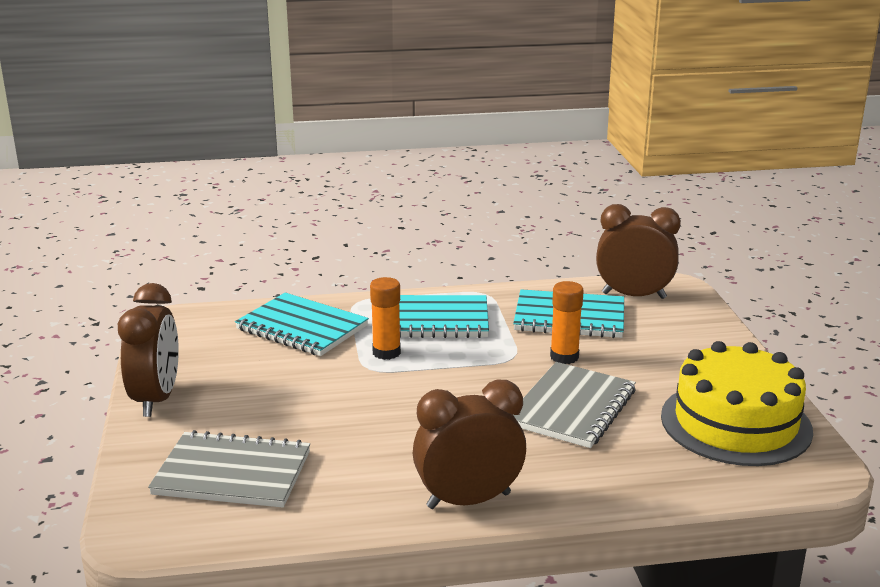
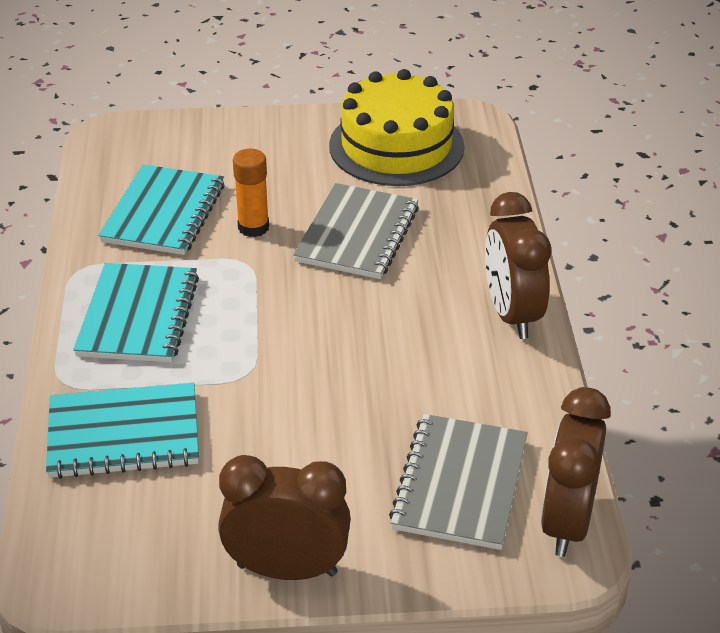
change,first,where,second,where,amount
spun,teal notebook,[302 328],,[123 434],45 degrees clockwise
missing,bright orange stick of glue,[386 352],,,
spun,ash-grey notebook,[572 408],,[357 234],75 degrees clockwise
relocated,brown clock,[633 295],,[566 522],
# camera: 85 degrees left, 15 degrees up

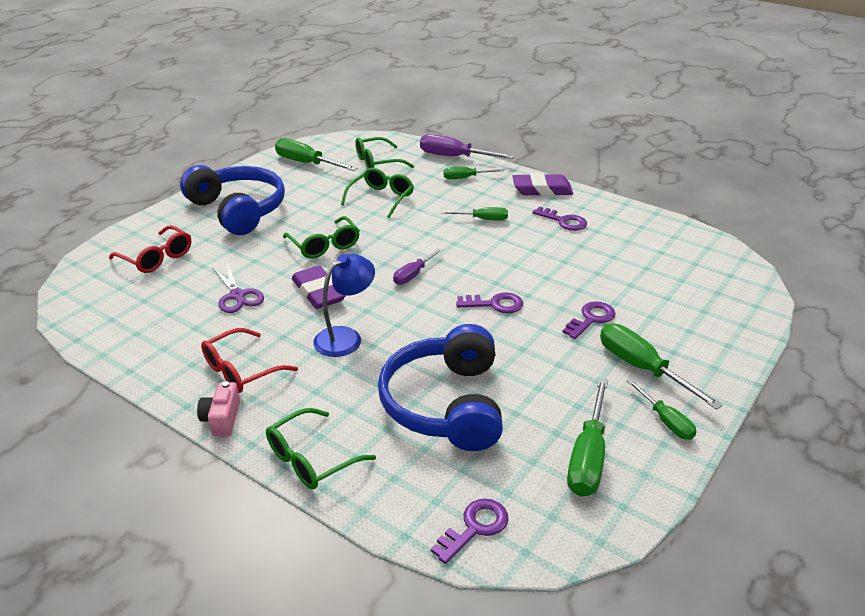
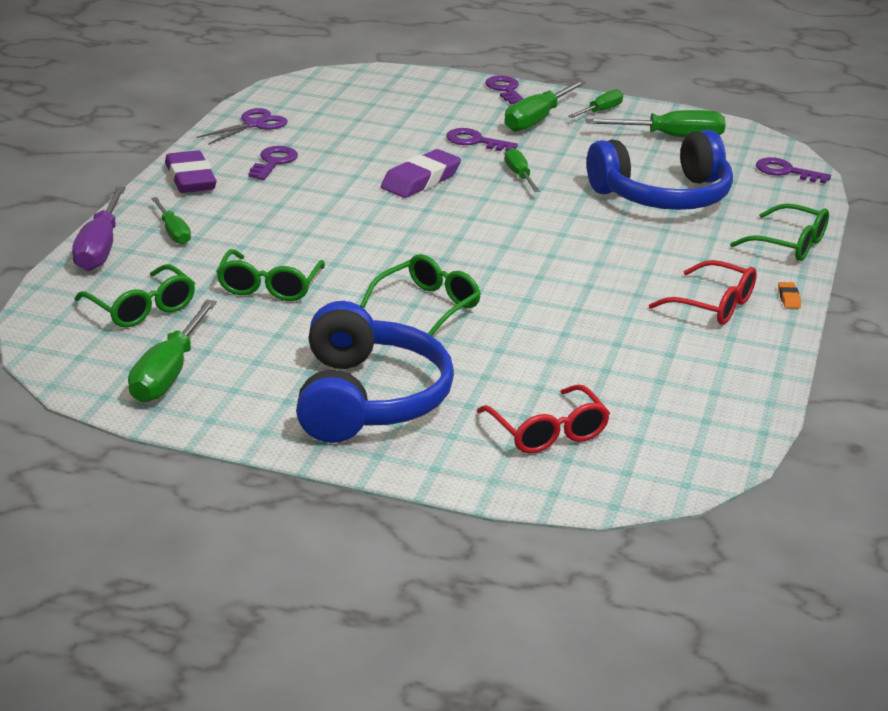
change,first,where,second,where,amount
spun,scarlet eyeglasses,[157 258],,[547 432],135 degrees clockwise
spun,cobalt headphones,[238 210],,[368 399],150 degrees clockwise
exchanged,rosy camera,[222 419],bright orange gum eraser,[788 298],
relocated,purple shears,[237 296],,[253 124],
relocated,purple gum eraser,[318 292],,[420 180],
missing,cobalt reading lamp,[346 337],,,
spun,green eyeglasses,[381 198],,[269 286],90 degrees counterclockwise
missing,purple screwdriver,[413 274],,,
relocated,green screwdriver,[483 219],,[519 176],
relocated,purple latchkey,[495 304],,[505 90],
# camera: 110 degrees left, 5 degrees down

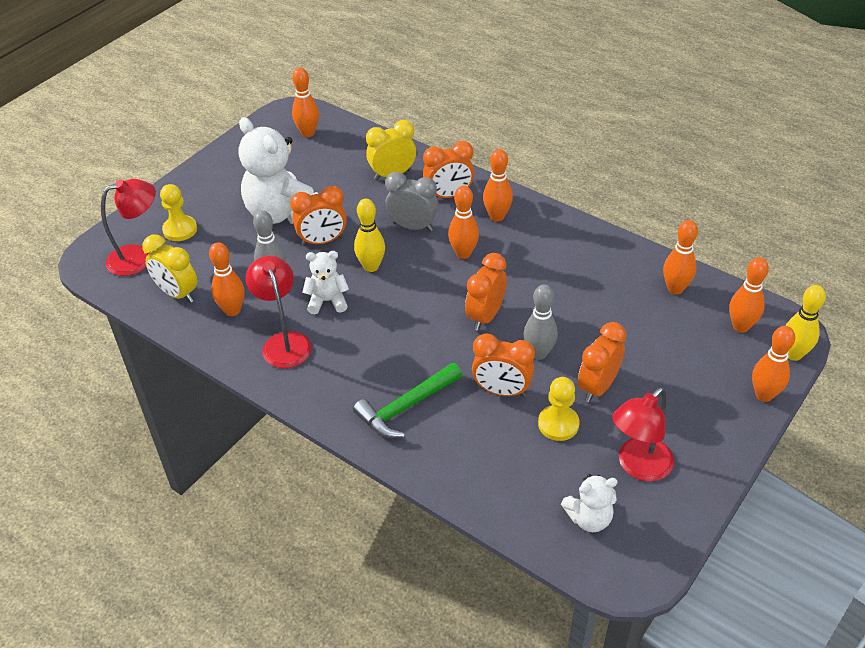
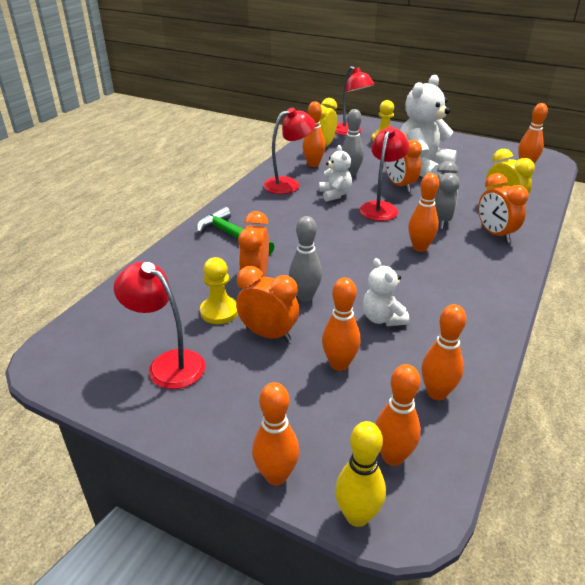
change,first,where,second,where,amount
exchanged,golden tenpin,[371 266],scarlet reading lamp,[381 207],
missing,bright orange clock,[485 316],,,
relocated,bright orange tenpin,[497 216],,[339 364],
relocated,snow-white stuffed bear,[589 518],,[382 318],
# camera: 80 degrees right, 10 degrees down

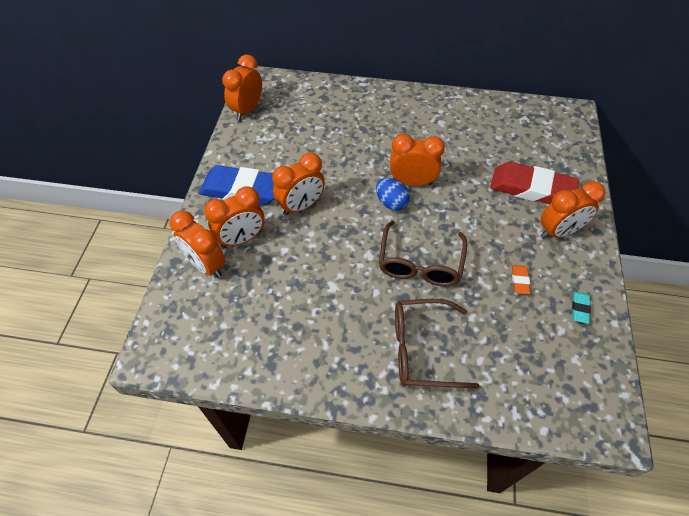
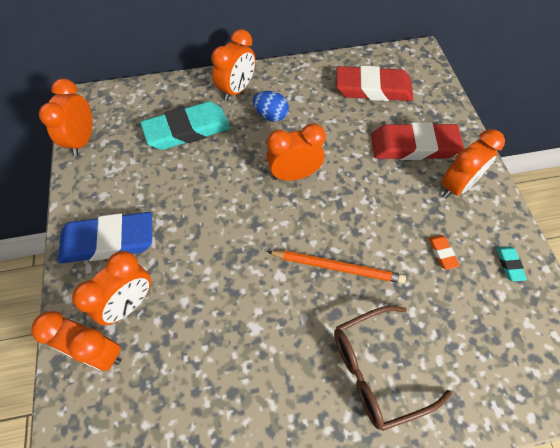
change,first,where,second,where,amount
relocated,bright orange clock,[301 206],,[237 90],
relocated,cobalt toy egg,[391 203],,[271 115],
exchanged,brown eyeglasses,[420 263],bright orange lead pencil,[337 267],
appeared,,,teal gum eraser,[187 130],
appeared,,,scarlet gum eraser,[373 88],
# camera: 20 degrees left, 5 degrees up

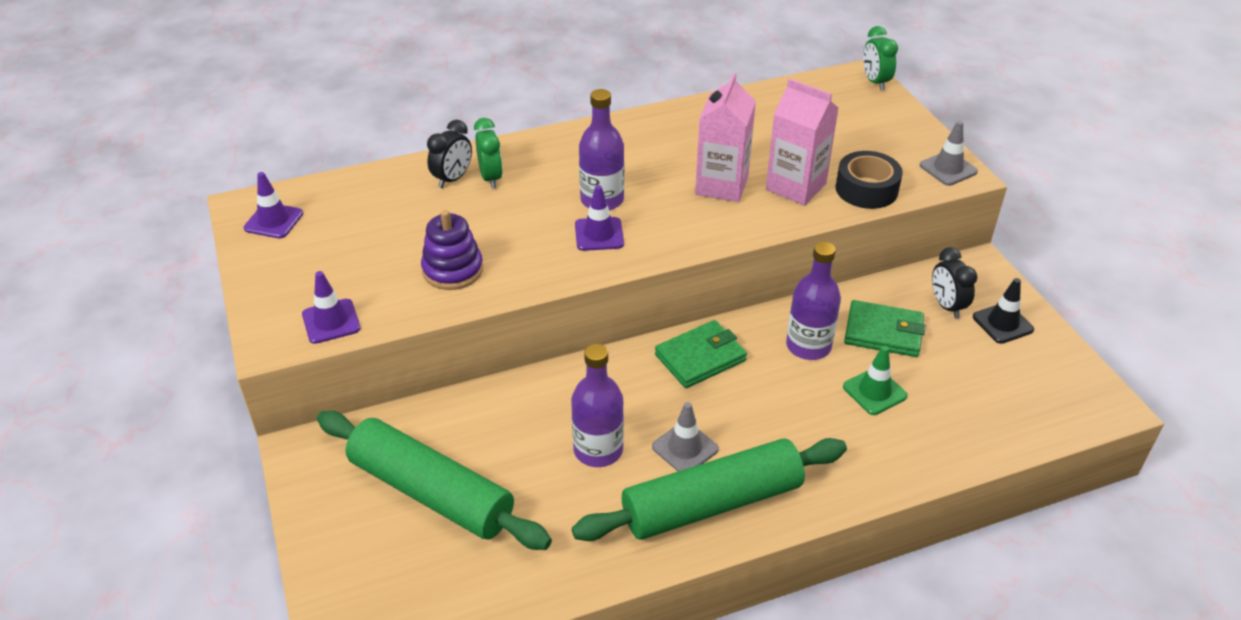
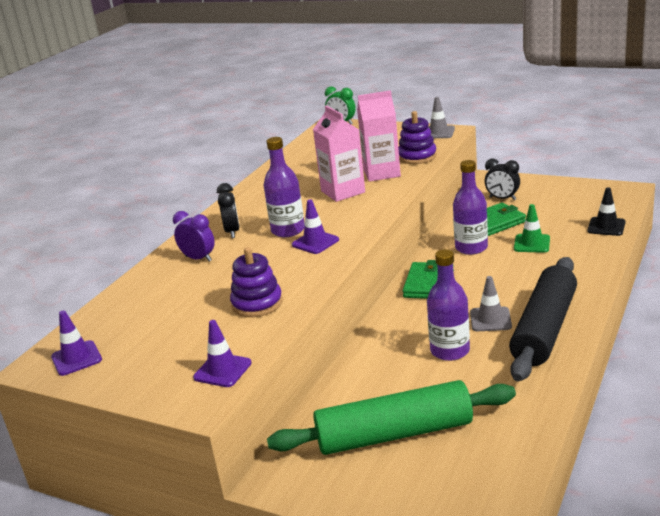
change,first,where,second,where,amount
relocated,jet-black clock,[453 179],,[232 232],
colour,green clock,[491 178],purple clock,[198 258],
colour,green rolling pin,[712 503],jet-black rolling pin,[544 329],
exchanged,jet-black sticky tape,[866 189],purple ring stacker,[417 157],
relocated,jet-black road cone,[1002 323],,[606 227],
# camera: 40 degrees left, 15 degrees down

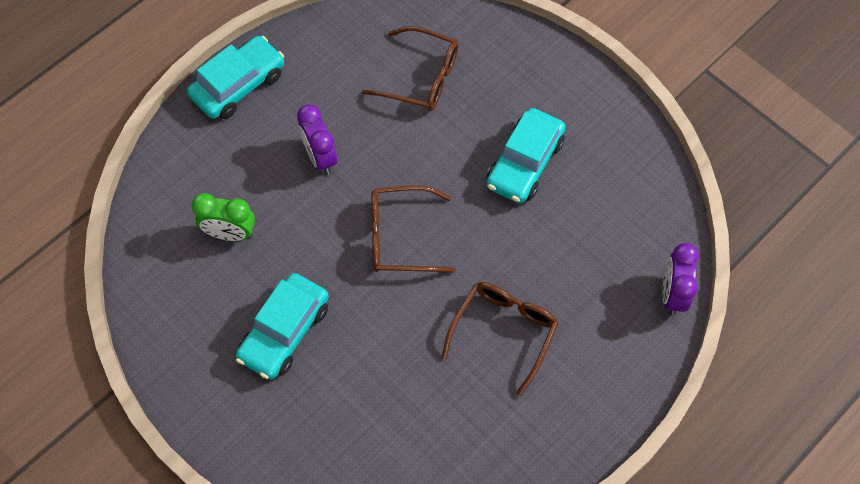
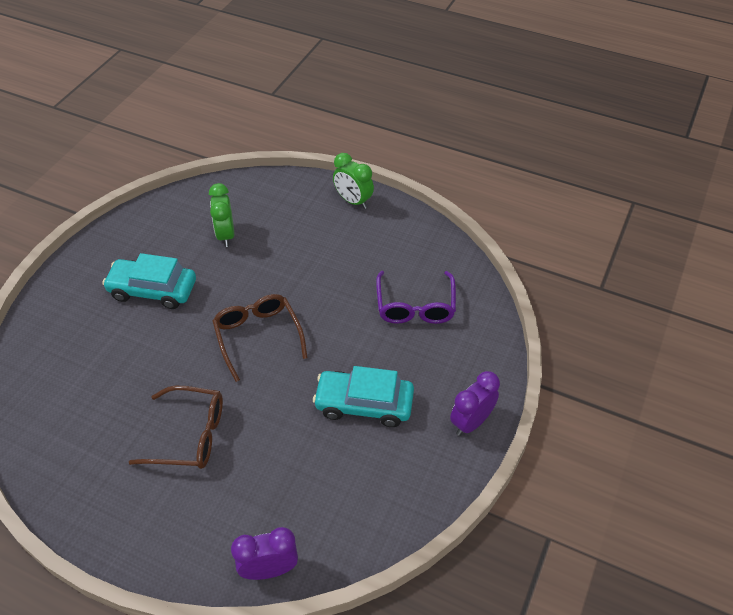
change,first,where,second,where,amount
exchanged,teal car,[238 85],green clock,[353 201],
relocated,purple clock,[320 157],,[471 422],
colour,brown eyeglasses,[421 77],purple eyeglasses,[415 306],
# camera: 70 degrees right, 15 degrees down

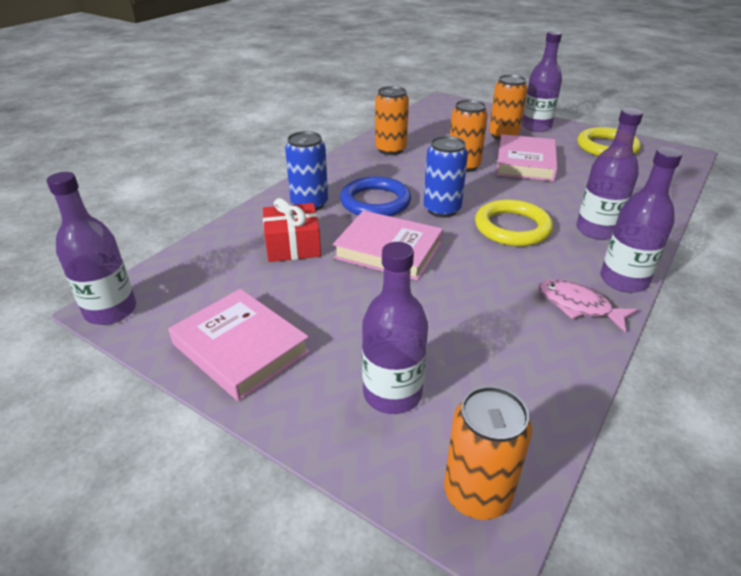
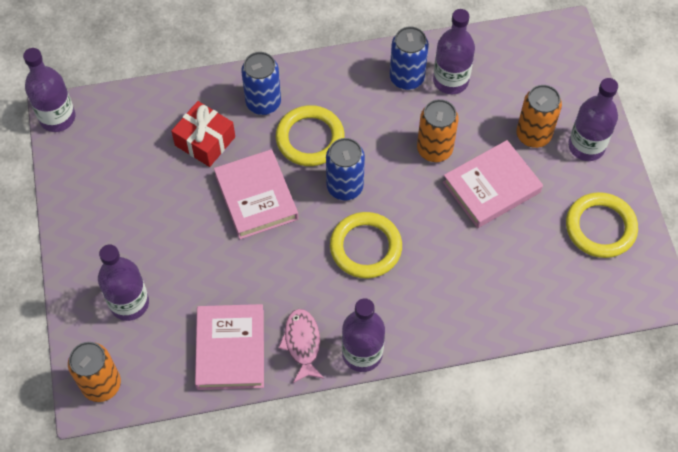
change,first,where,second,where,amount
relocated,rosy book,[240 348],,[230 349],
colour,cobalt torus,[375 202],golden torus,[310 138],
colour,bright orange can,[390 149],cobalt can,[407 78],
relocated,purple bottle,[597 230],,[450 80],
# camera: 45 degrees right, 25 degrees up

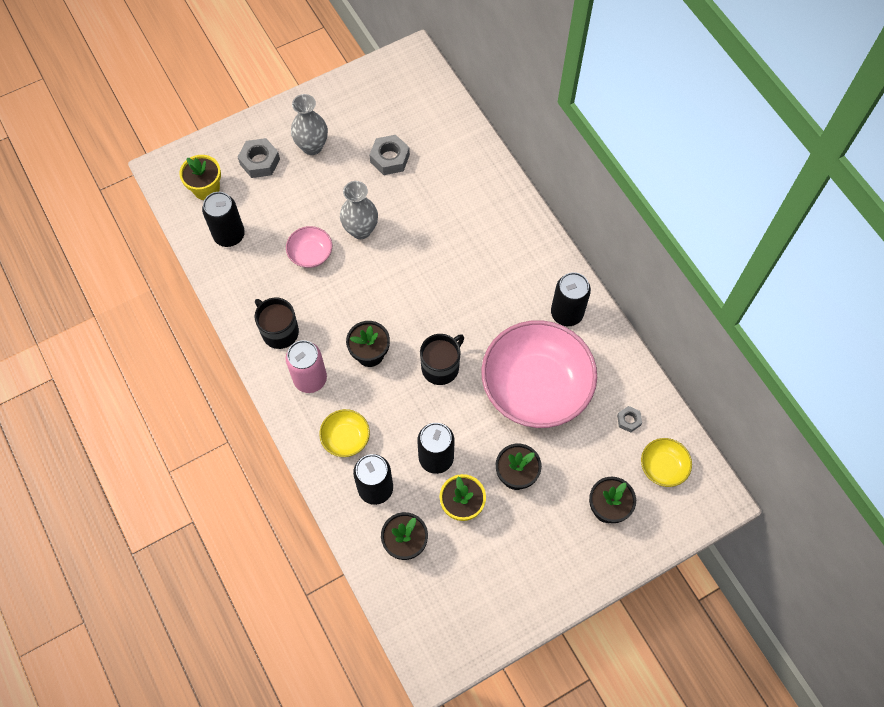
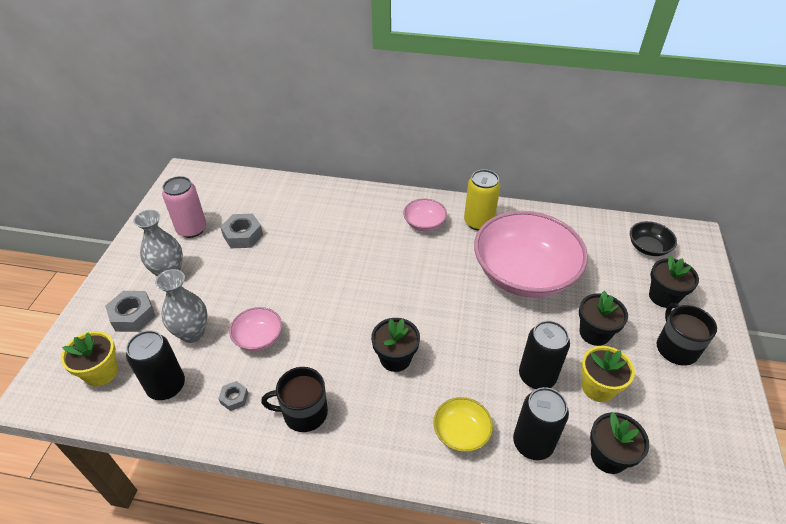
change,first,where,second,where,amount
relocated,rosy can,[310 379],,[192 229],
relocated,ash-grey tall vase,[361 230],,[192 333],
relocated,jet-black tea mug,[441 367],,[676 348],
colour,jet-black can,[566 313],golden can,[478 222],
relocated,ash-grey hexagon nut,[628 420],,[234 398],
colour,golden deep dish,[663 467],jet-black deep dish,[648 247],
appeared,,,rosy deep dish,[424 223],
# camera: 50 degrees left, 20 degrees down

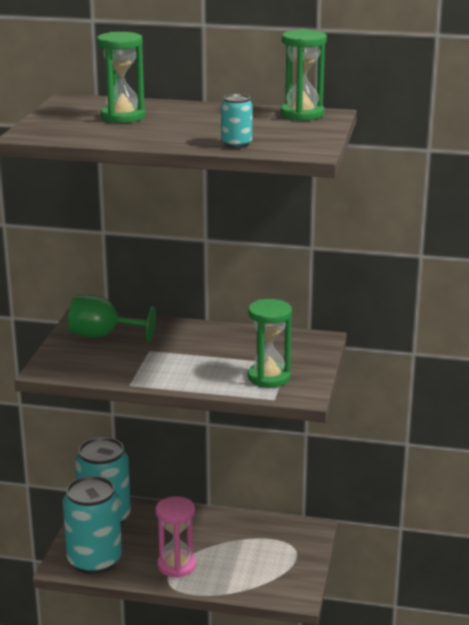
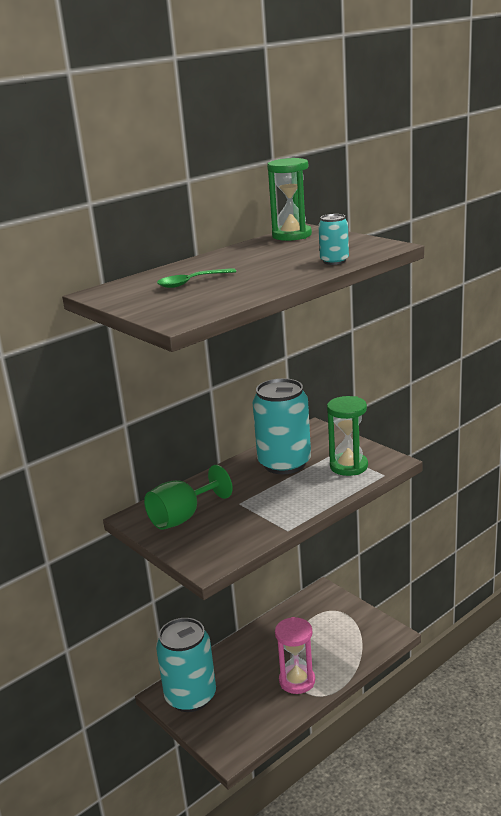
change,first,where,second,where,amount
relocated,teal can,[94 560],,[284 463],
exchanged,green hourglass,[123 117],green tablespoon,[191 282],
# camera: 50 degrees left, 0 degrees up

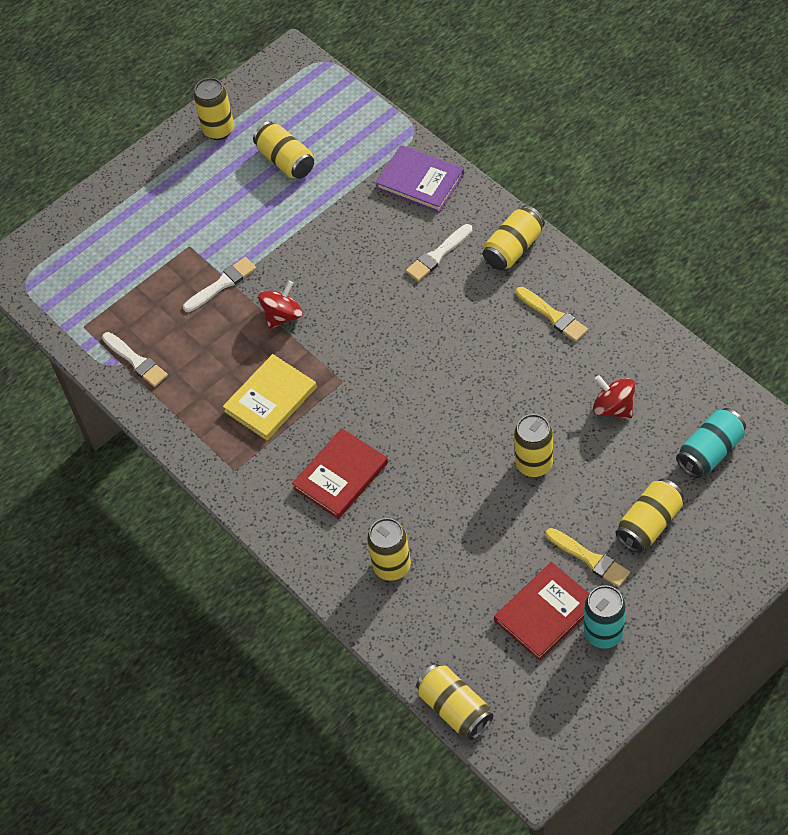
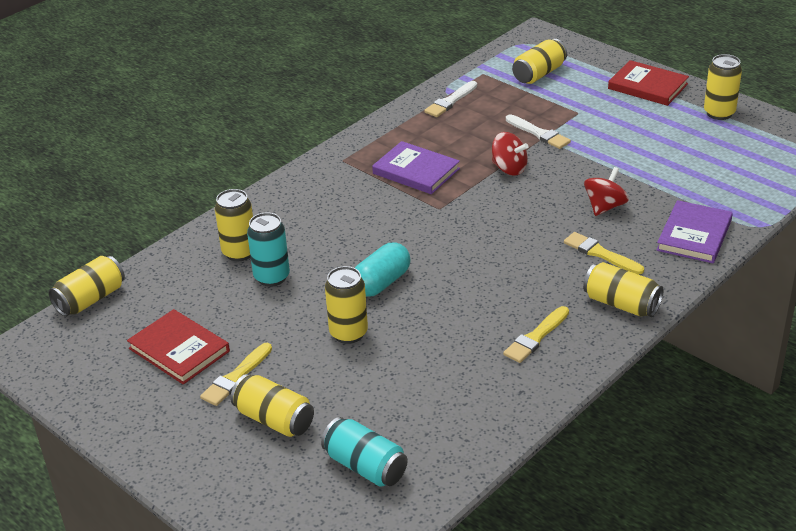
change,first,where,second,where,amount
colour,golden book,[270 399],purple book,[416 171],
relocated,golden can,[286 161],,[539 74],
relocated,scarlet book,[341 476],,[647 86],
colour,snow-white brush,[438 255],golden brush,[600 253],
relocated,teal can,[603 633],,[272 277],
relocated,scarlet spinning top,[613 407],,[605 207],
appeared,,,teal pill shape,[381 283],
# camera: 80 degrees right, 20 degrees down

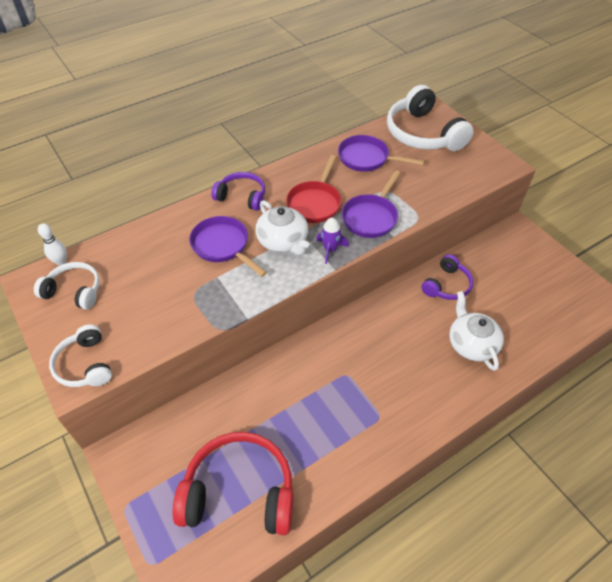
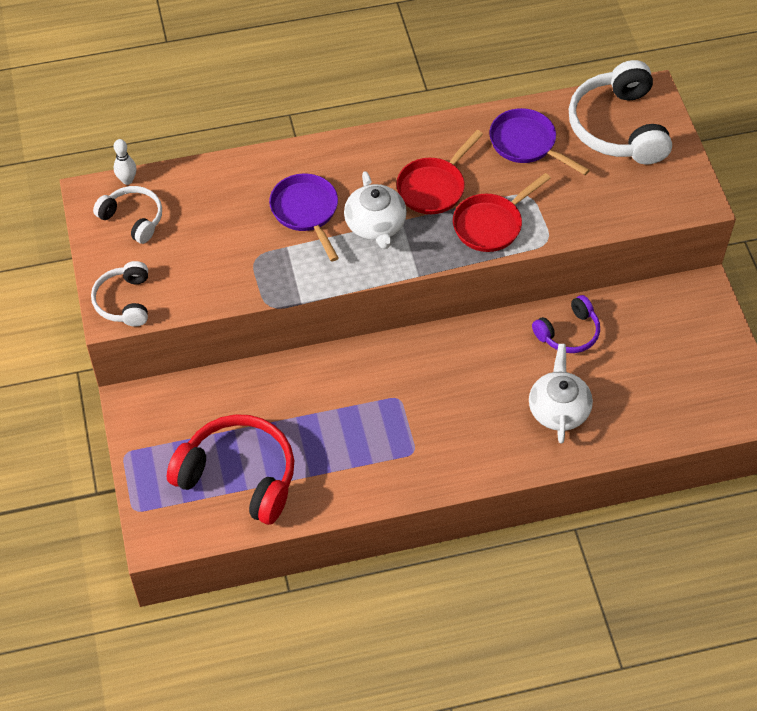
change,first,where,second,where,amount
missing,purple headphones,[242 197],,,
missing,purple rocket,[330 249],,,
colour,purple skillet,[371 217],scarlet skillet,[491 224],
# camera: 20 degrees right, 5 degrees up

